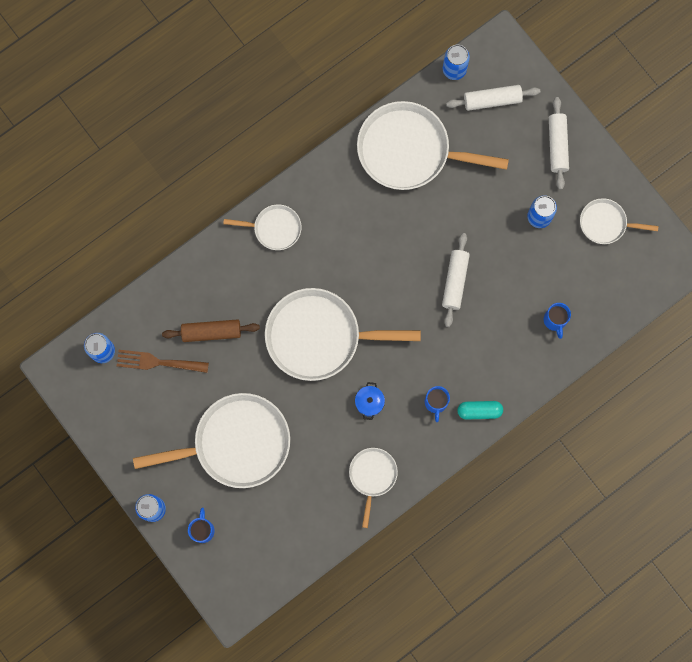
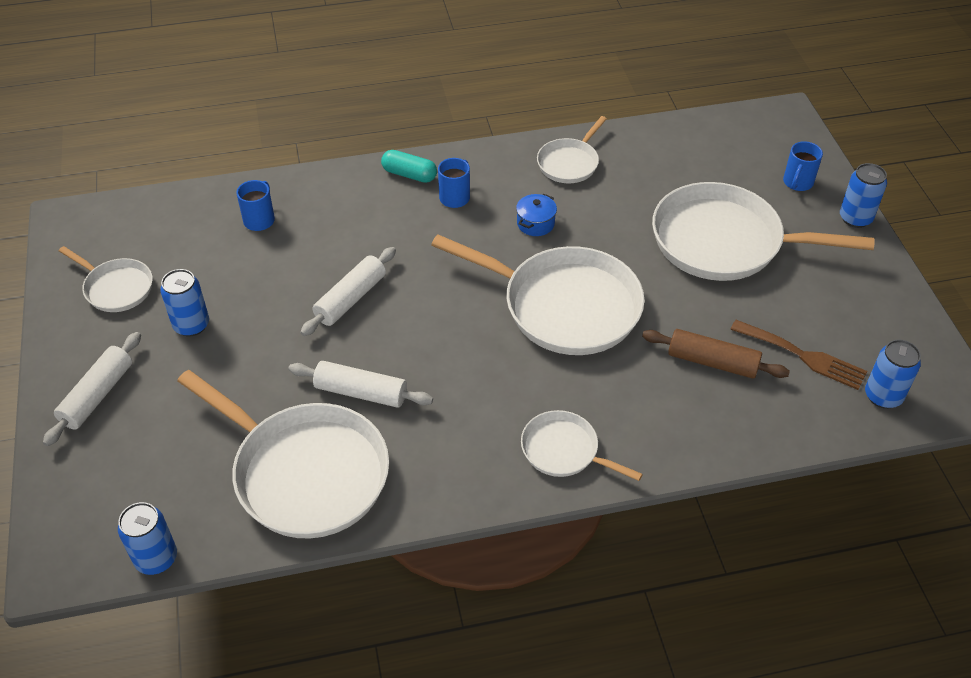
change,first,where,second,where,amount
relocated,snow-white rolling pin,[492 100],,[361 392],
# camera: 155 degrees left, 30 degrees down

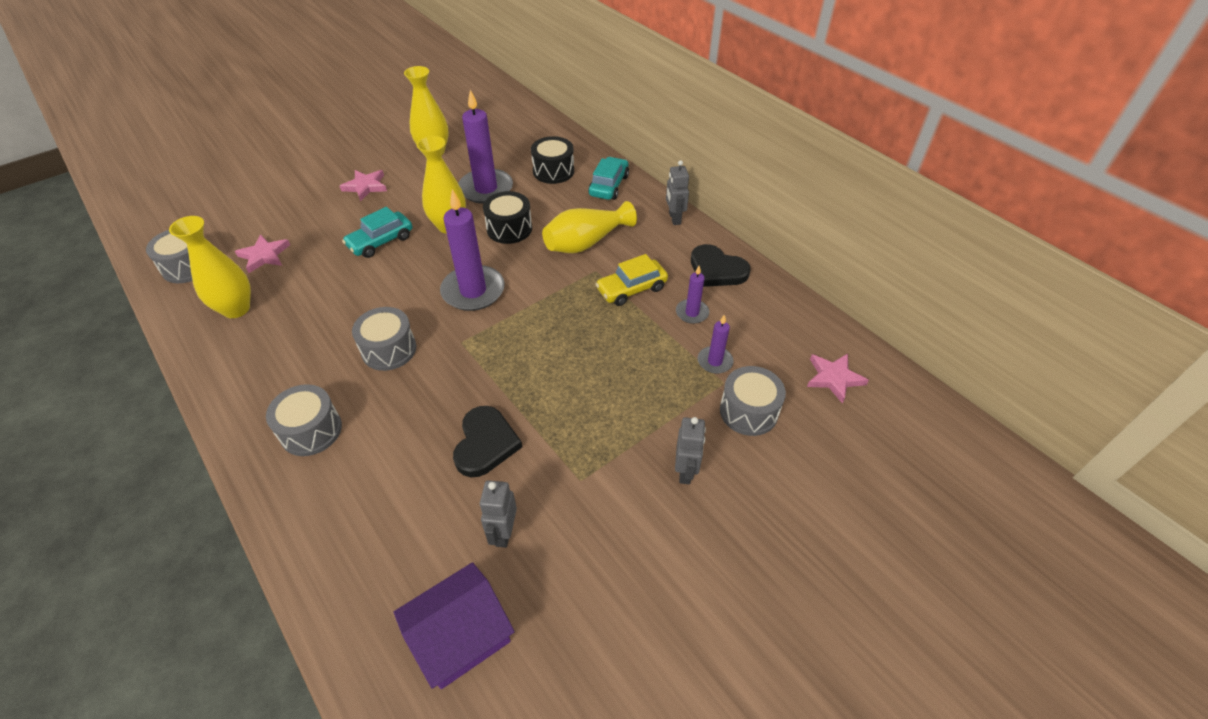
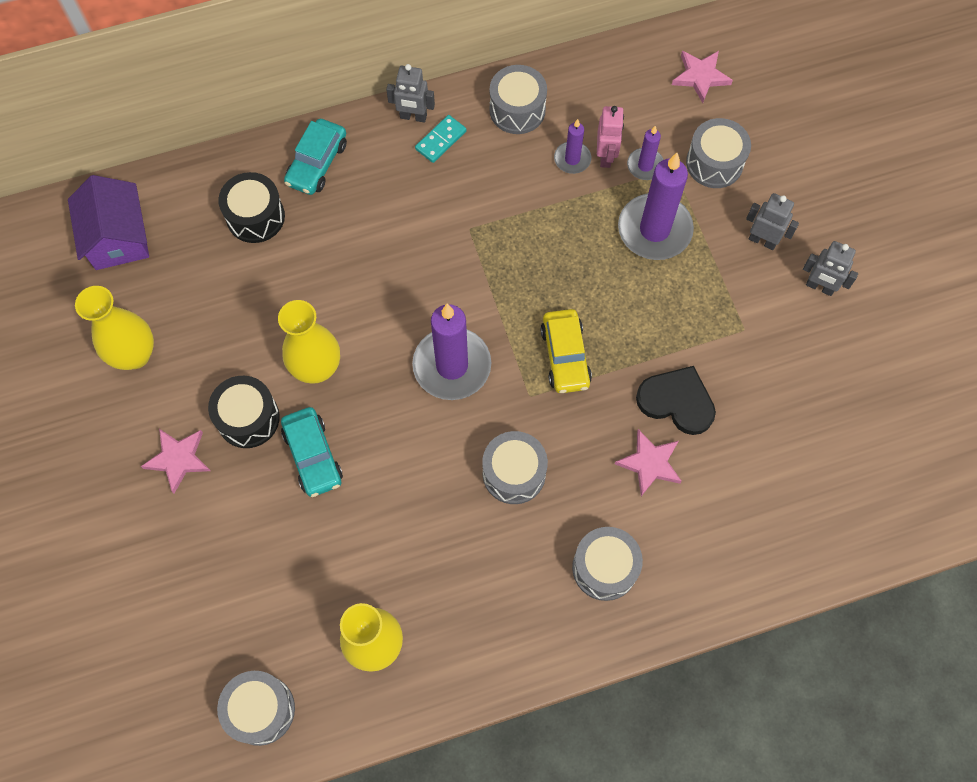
change,first,where,second,where,amount
relocated,rosy star shape,[264 255],,[650 463],
relocated,purple toy house,[460 636],,[117 237],
relocated,purple candle,[486 189],,[654 229],
relocated,ash-grey robot,[503 533],,[819 287],
relocated,jet-black toy drum,[509 229],,[248 418],
missing,golden tall vase,[586 242],,,
spun,teal car,[608 185],,[317 163],105 degrees counterclockwise
relocated,golden car,[631 289],,[565 356],
exchanged,jet-black heart shape,[717 270],ash-grey toy drum,[517 110],
appeared,,,teal domino,[441 140],
appeared,,,rosy robot,[606 156],
# camera: 70 degrees left, 20 degrees up

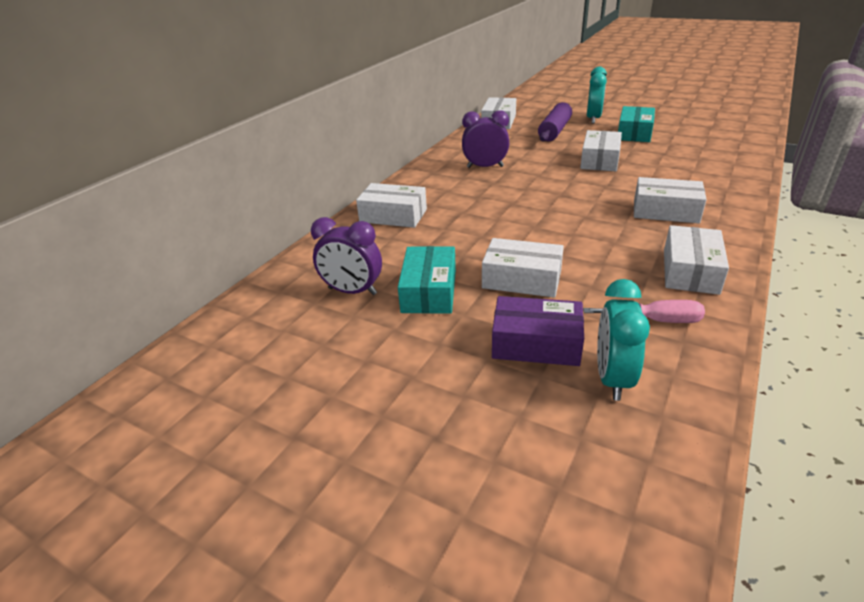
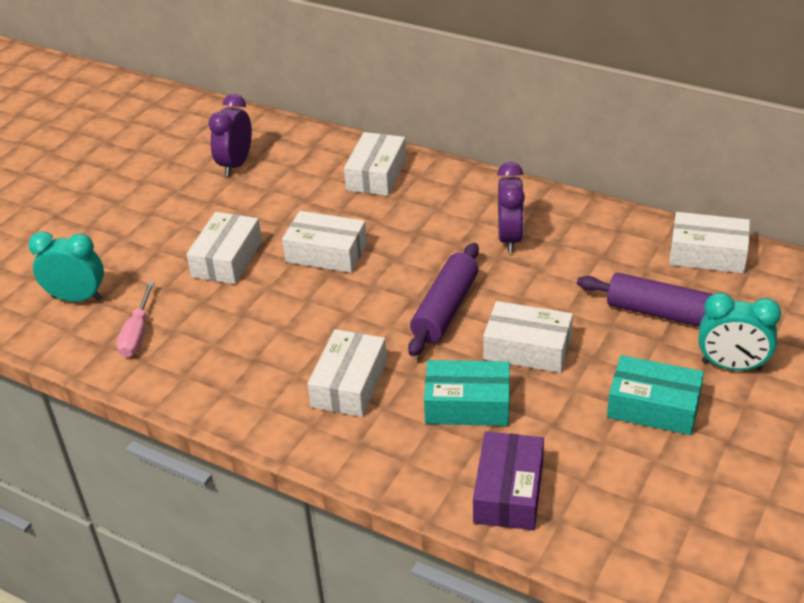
change,first,where,second,where,amount
relocated,teal package,[429 291],,[467 404],
relocated,purple package,[536 343],,[508 492],
relocated,snow-white package,[690 271],,[326 253],
appeared,,,purple rolling pin,[445 309],
# camera: 90 degrees right, 5 degrees up

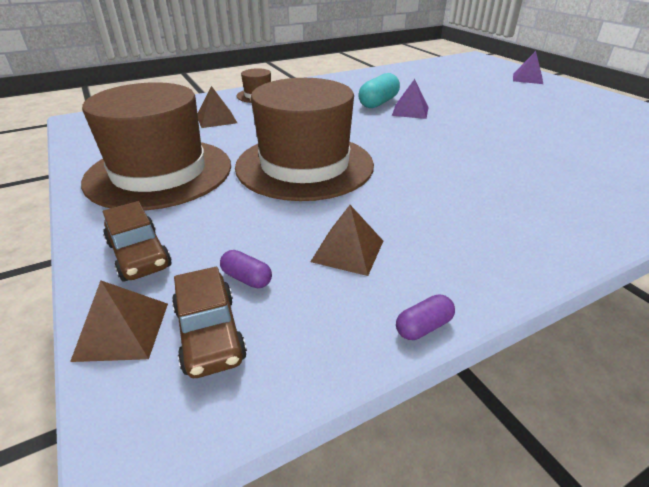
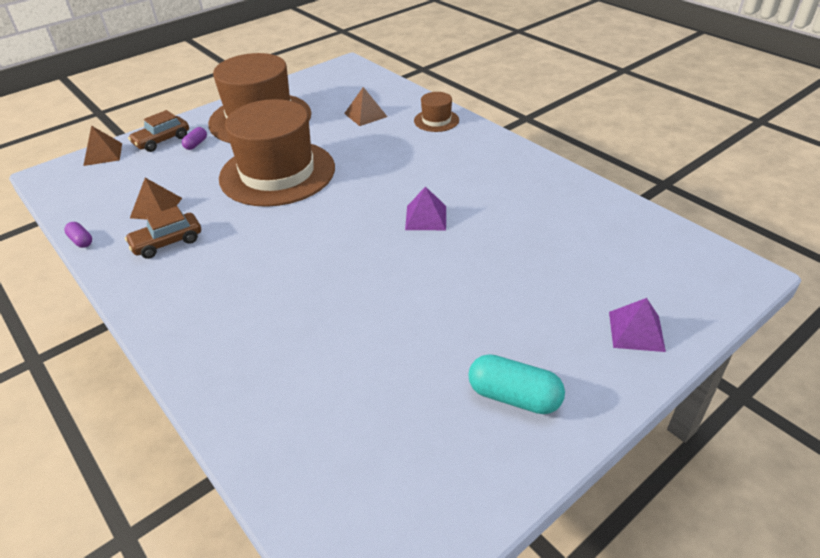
change,first,where,second,where,amount
relocated,brown car,[210 333],,[167 242],
relocated,purple pill shape,[247 278],,[196 144],
relocated,teal pill shape,[378 103],,[514 397],
# camera: 80 degrees right, 5 degrees up

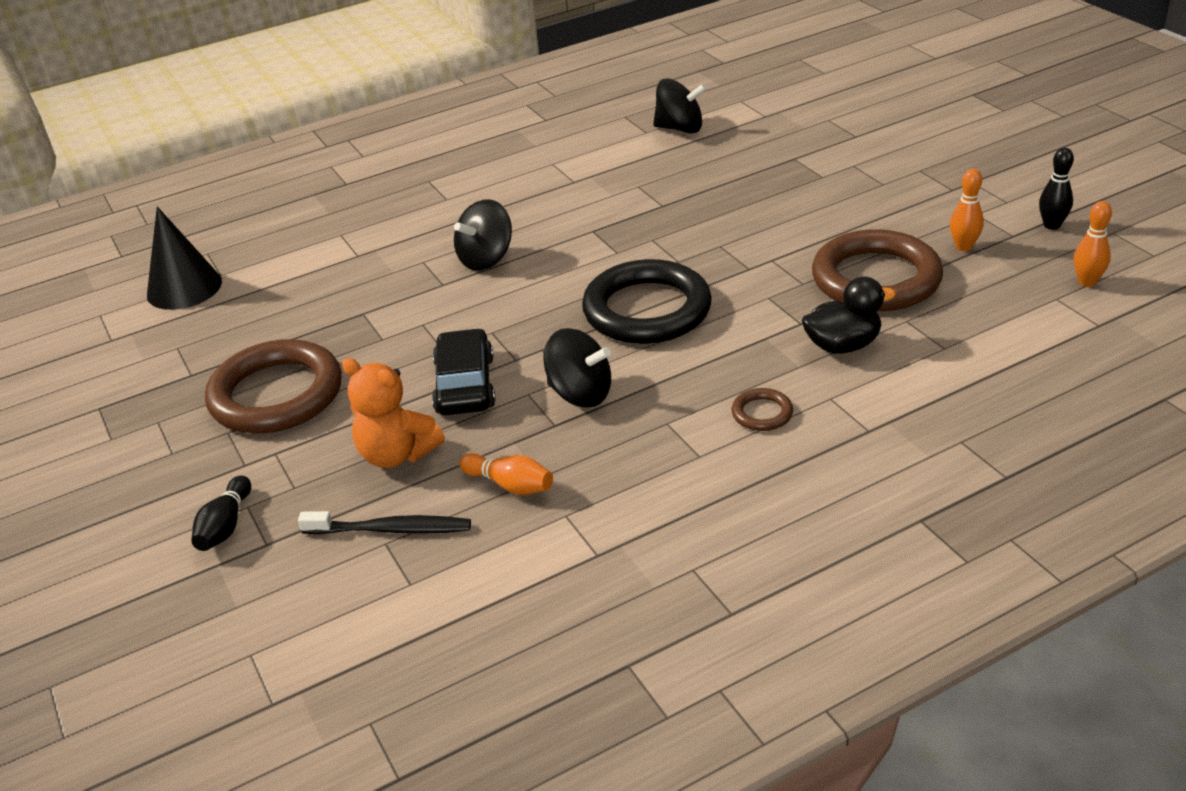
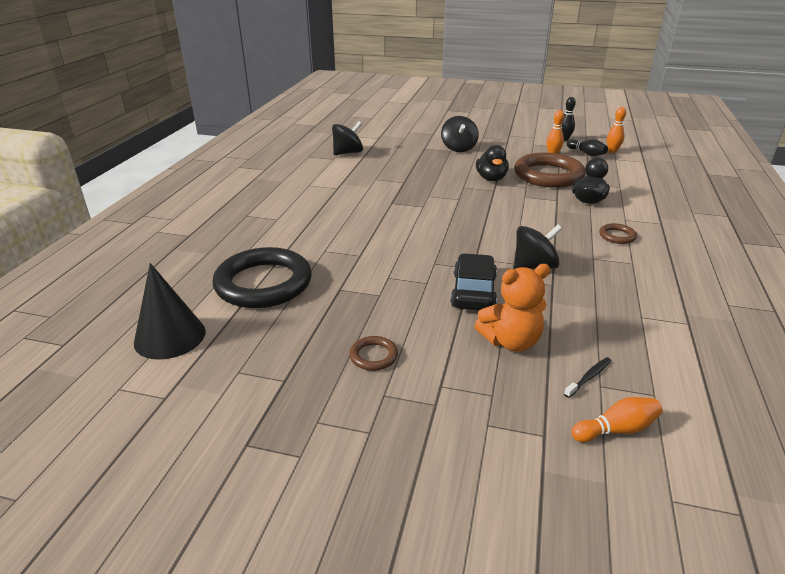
change,first,where,second,where,amount
relocated,jet-black tenpin,[225 526],,[586 154],
size,brown torus,[276 394],,[373 356],x0.42
size,jet-black dental brush,[391 529],,[589 377],x0.59
spun,jet-black car,[465 385],,[473 291],60 degrees clockwise
relocated,jet-black spinning top,[486 259],,[458 148],
relocated,bright orange tenpin,[510 485],,[616 429],
relocated,jet-black torus,[647 310],,[263 283],
appeared,,,jet-black duck,[491 179],
# camera: 50 degrees left, 5 degrees down

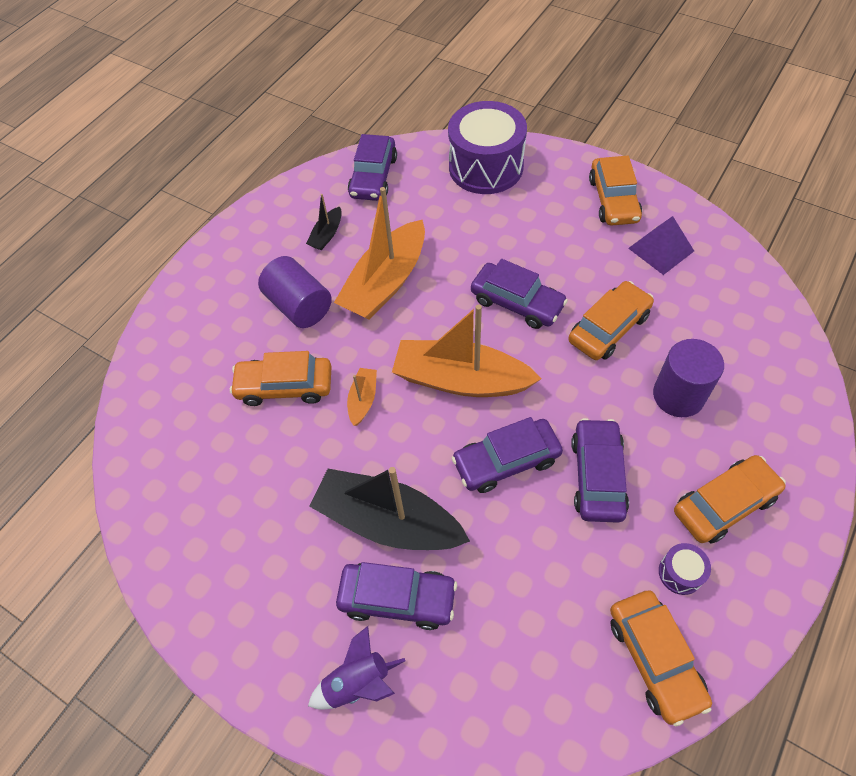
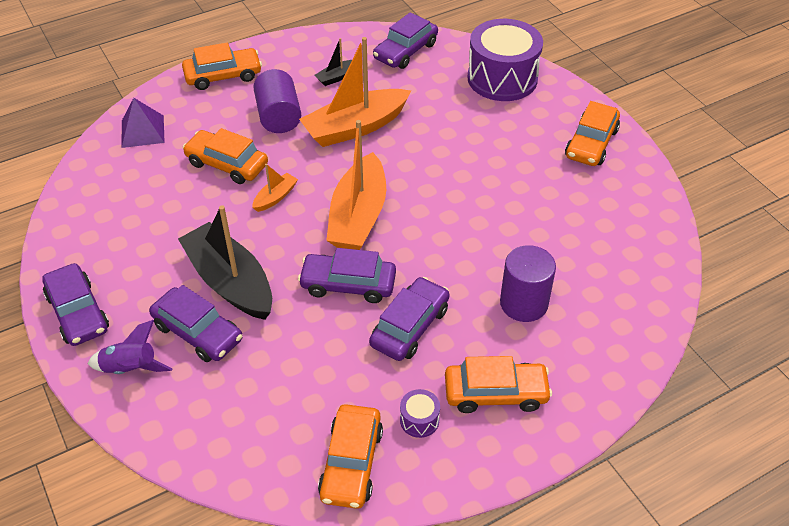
change,first,where,second,where,amount
spun,bright orange toy boat,[461 380],,[358 216],120 degrees counterclockwise
relocated,purple car,[517 302],,[78 312],
relocated,bright orange car,[609 328],,[223 76],
relocated,purple solid pyramid,[661 249],,[142 131],
# camera: 25 degrees right, 10 degrees down

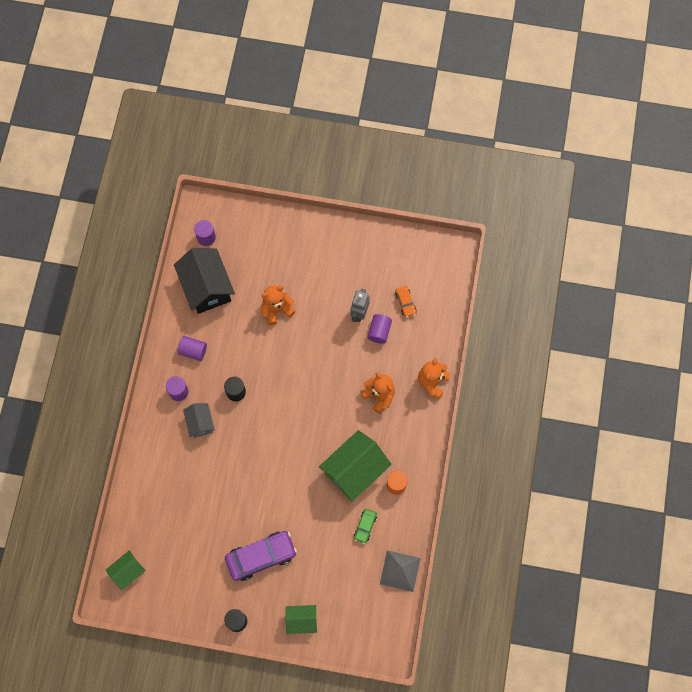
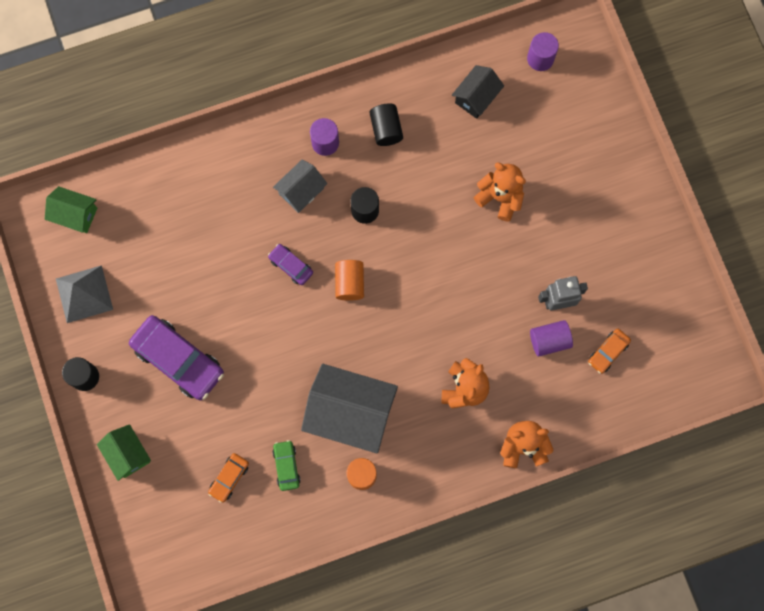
change,first,where,second,where,amount
size,jet-black toy house,[207 287],,[476 97],x0.54
colour,purple cylinder,[193 351],jet-black cylinder,[386 129],
colour,green toy house,[355 470],ash-grey toy house,[350 412],
spun,green car,[365 526],,[286 466],90 degrees clockwise
relocated,ash-grey solid pyramid,[400 571],,[84 294],
appeared,,,bright orange car,[229 478],
appeared,,,purple car,[291 266],
appeared,,,bright orange cylinder,[350 283],
# camera: 60 degrees right, 5 degrees up

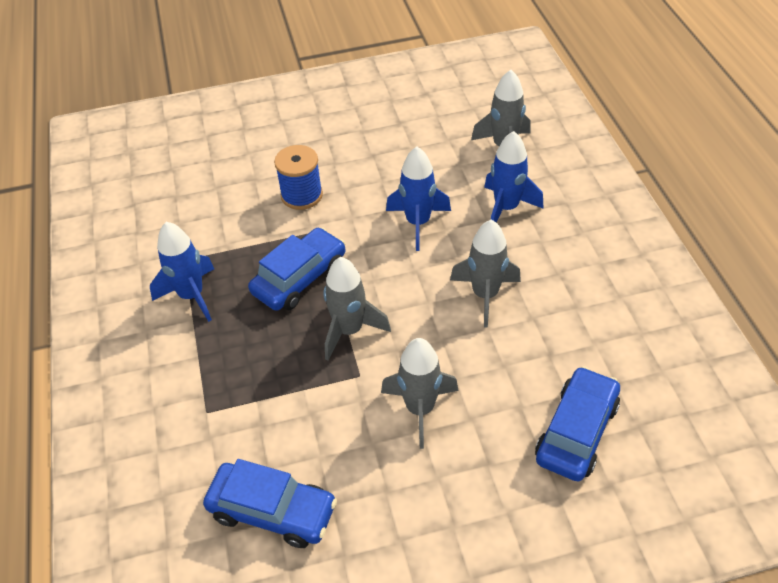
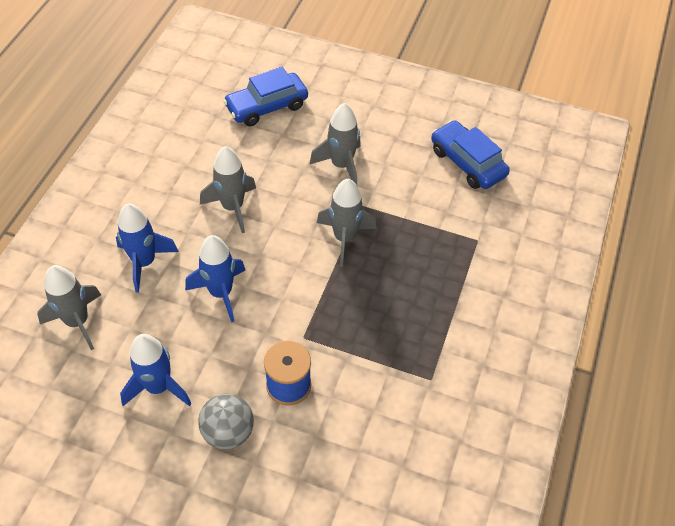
change,first,where,second,where,amount
relocated,cobalt rocket,[192 295],,[158 387],
missing,cobalt car,[299 278],,,
appeared,,,ash-grey sphere,[228 432],
# camera: 150 degrees left, 5 degrees up

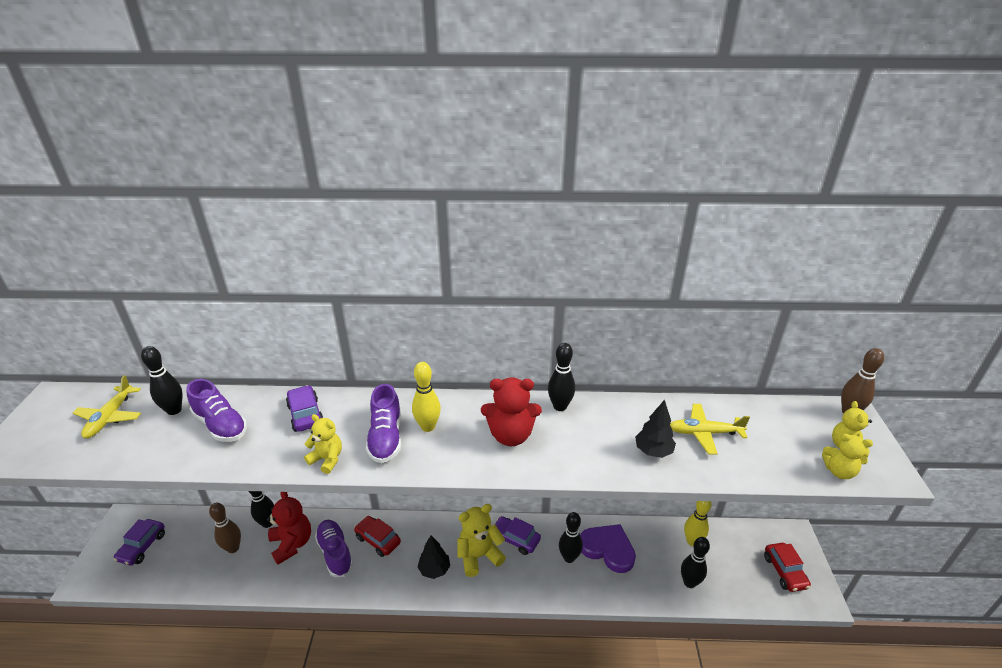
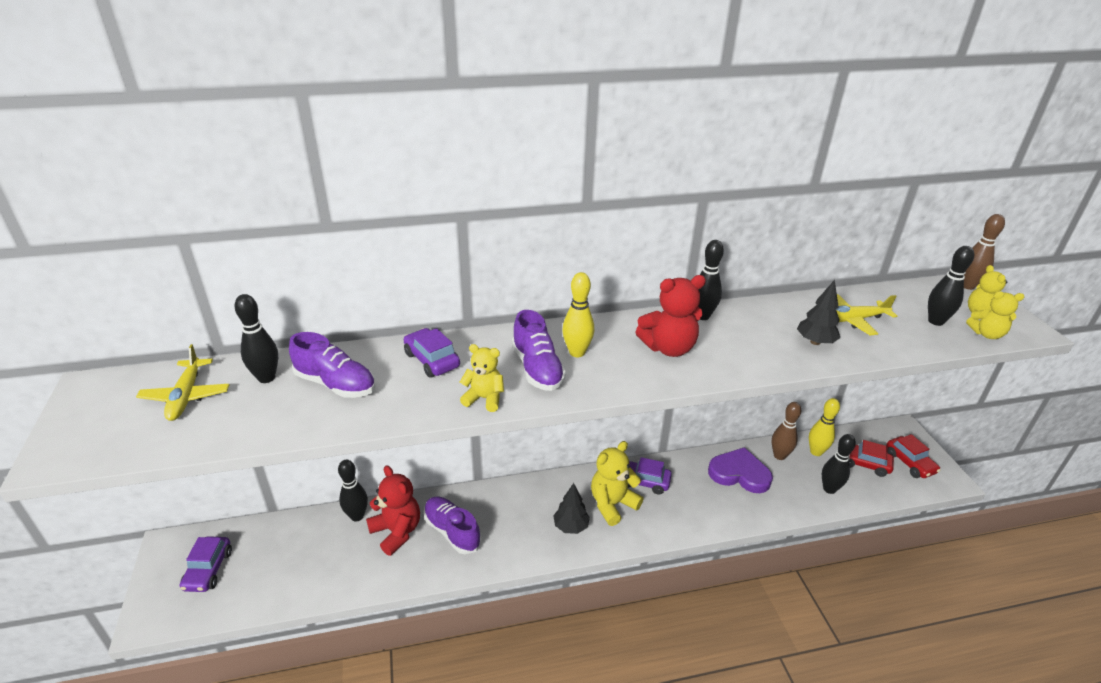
change,first,where,second,where,amount
relocated,brown tenpin,[233 548],,[779 455],
relocated,scarlet car,[378 540],,[863 463],
relocated,jet-black tenpin,[569 557],,[935 321],
# camera: 15 degrees left, 0 degrees up

